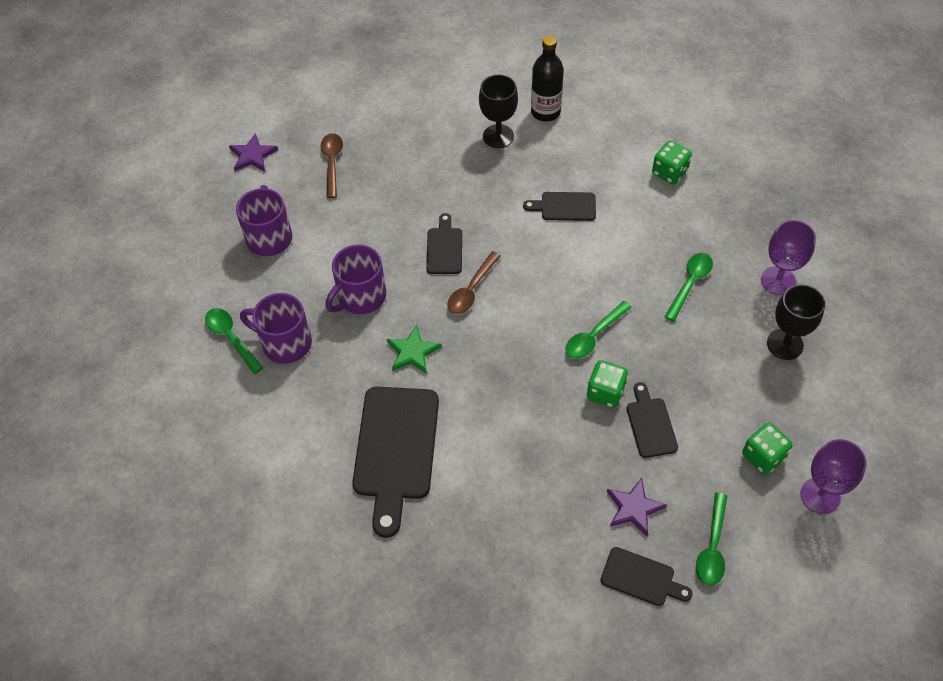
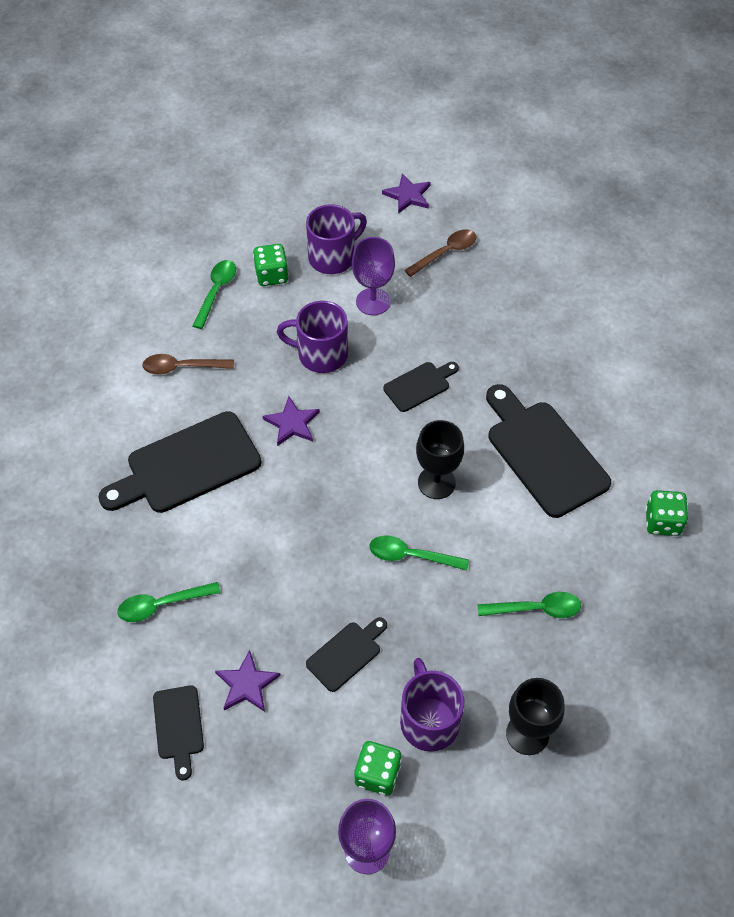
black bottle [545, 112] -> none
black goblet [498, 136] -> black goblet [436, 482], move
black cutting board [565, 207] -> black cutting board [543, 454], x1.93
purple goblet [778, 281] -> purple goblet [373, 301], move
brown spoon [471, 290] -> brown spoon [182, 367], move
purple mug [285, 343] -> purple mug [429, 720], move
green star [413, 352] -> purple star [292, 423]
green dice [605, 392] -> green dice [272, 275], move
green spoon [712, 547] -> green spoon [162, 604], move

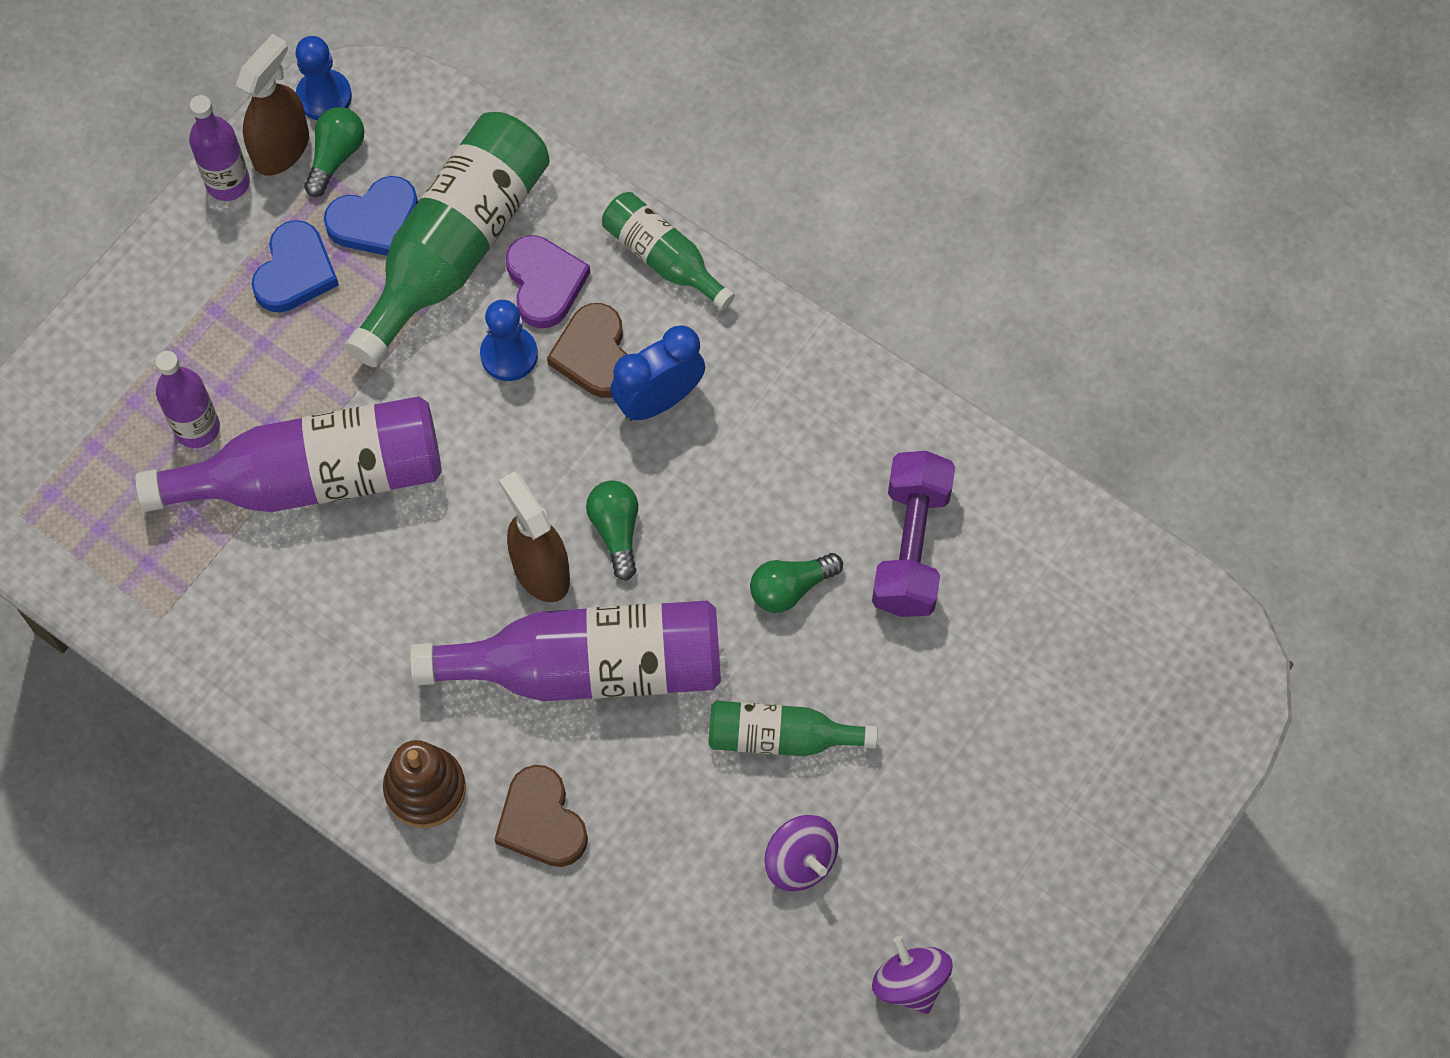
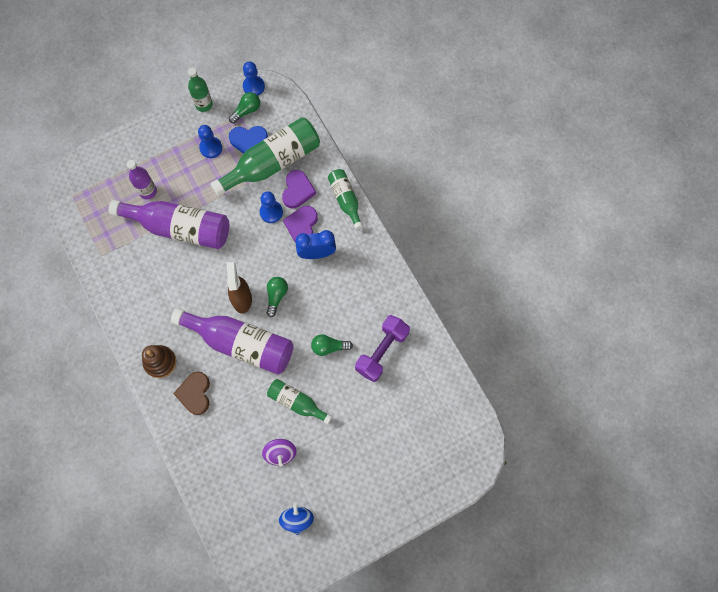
brown spray bottle [281, 148] -> none
purple bottle [228, 183] -> green bottle [204, 104]
blue heart [295, 271] -> blue pawn [211, 148]
brown heart [594, 355] -> purple heart [302, 225]
purple spinning top [910, 982] -> blue spinning top [297, 519]

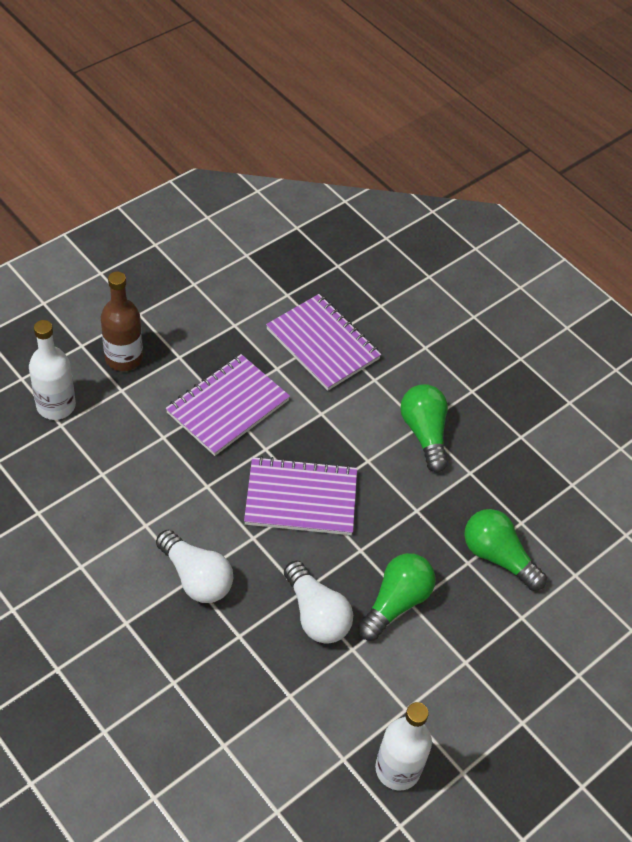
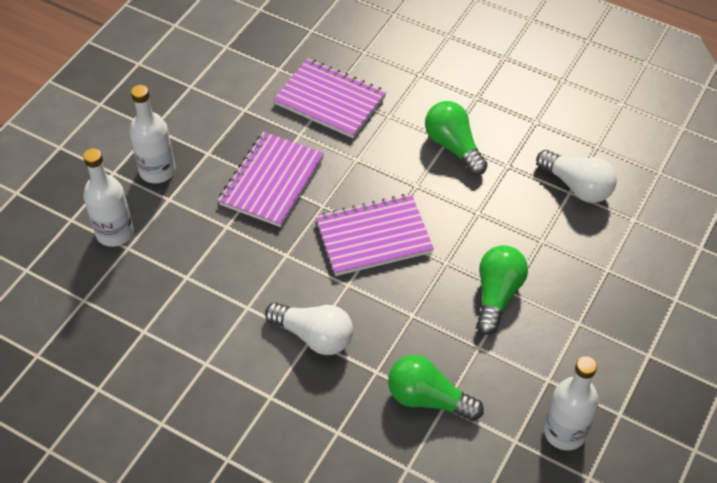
brown bottle [124, 358] -> white bottle [157, 170]
green light bulb [497, 556] -> green light bulb [428, 399], move
white light bulb [316, 614] -> white light bulb [577, 186], move

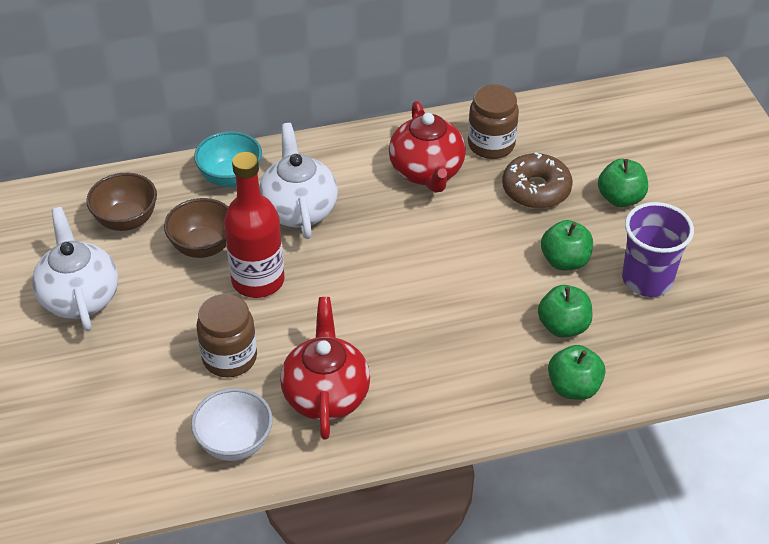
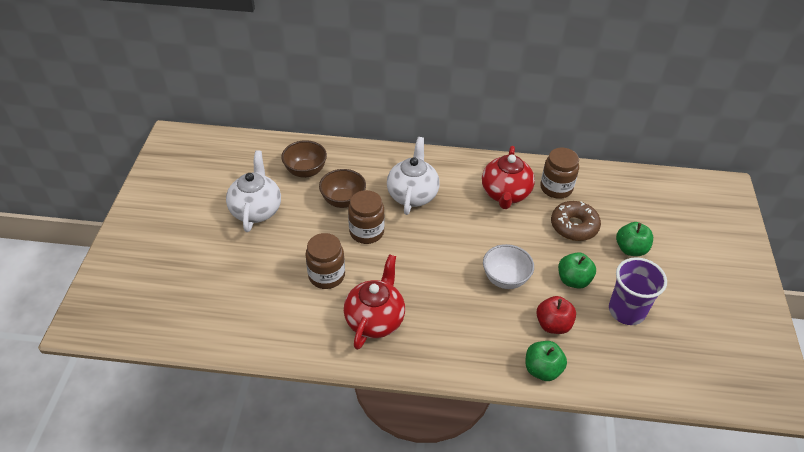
turquoise bowl [230, 177] -> none
red bottle [258, 280] -> brown jar [366, 232]
green apple [563, 326] -> red apple [553, 325]
white bowl [235, 443] -> white bowl [505, 279], move

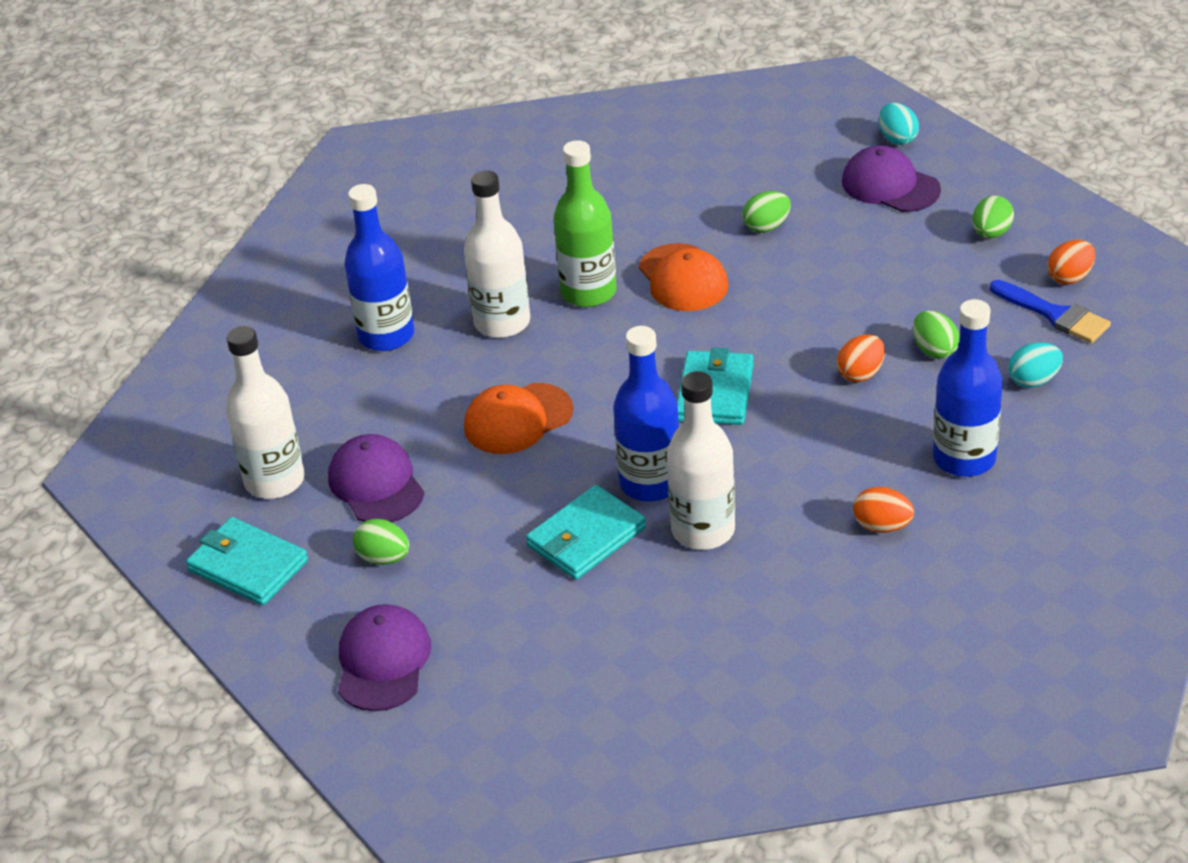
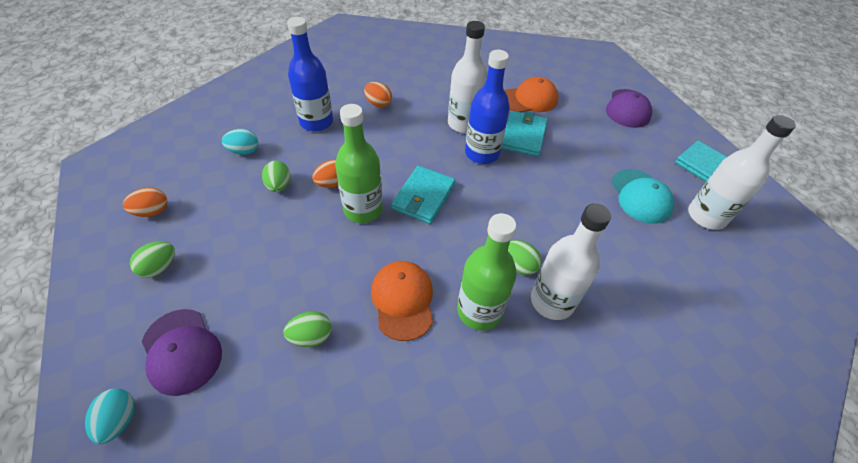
blue bottle [386, 335] -> none
blue brush [1054, 314] -> none
orange cap [518, 419] -> orange cap [529, 99], move
purple cap [376, 484] -> turquoise cap [640, 196]
turquoise wallet [586, 537] -> turquoise wallet [523, 136], 45 degrees counterclockwise
green egg [384, 558] -> green egg [519, 265], move
none -> green bottle [363, 209]

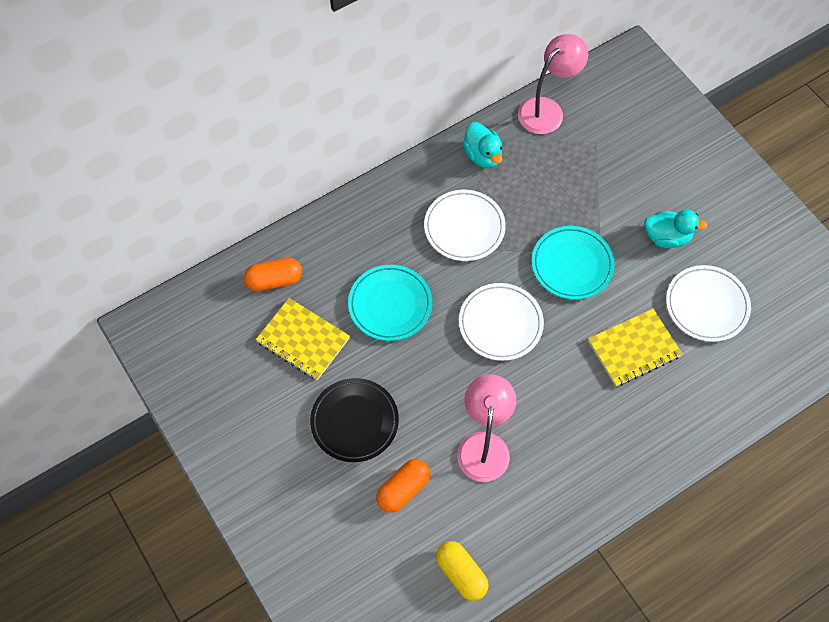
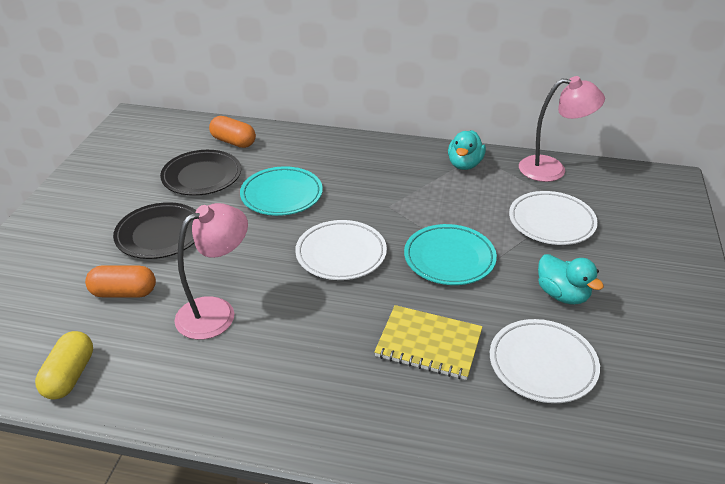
white plate [464, 228] -> white plate [551, 222], move
yellow notebook [303, 340] -> black plate [202, 176]

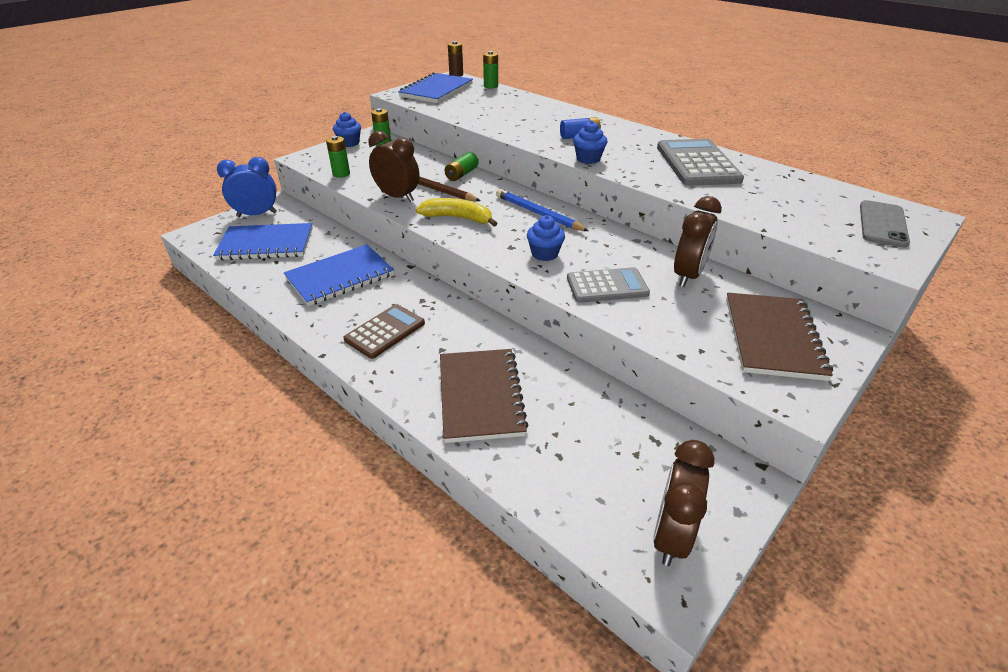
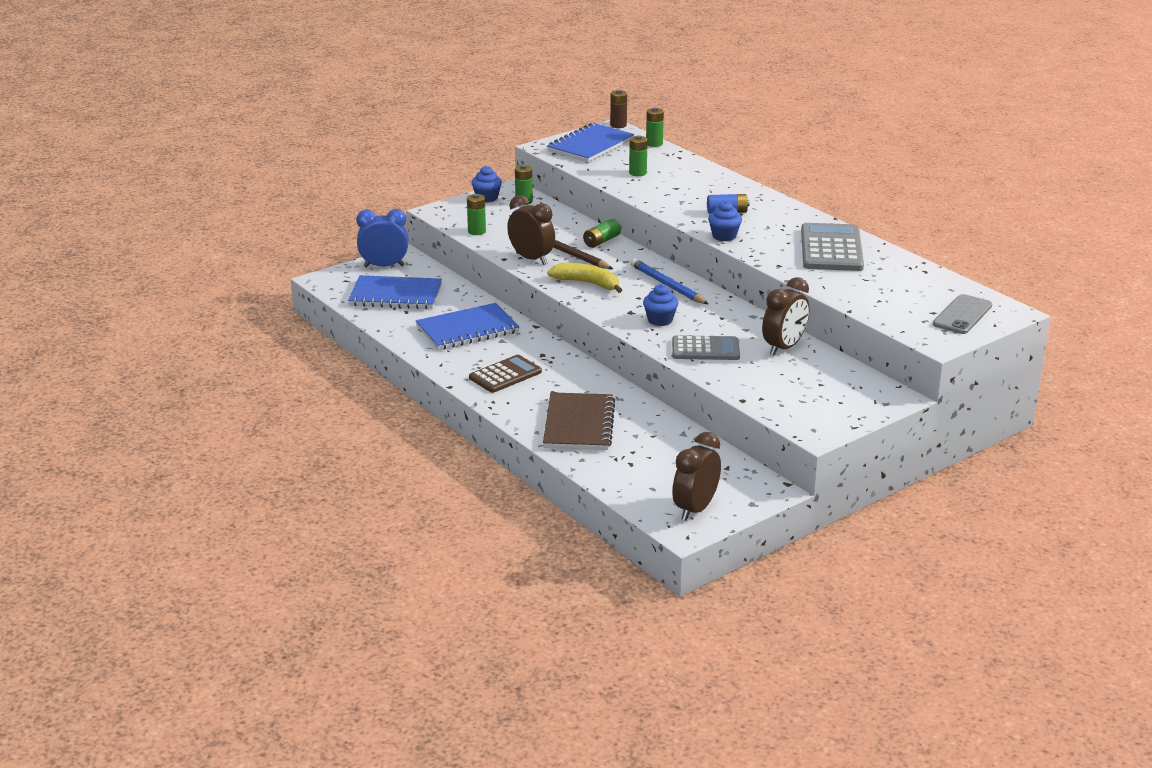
brown notebook [773, 337] -> none
none -> green battery [637, 173]

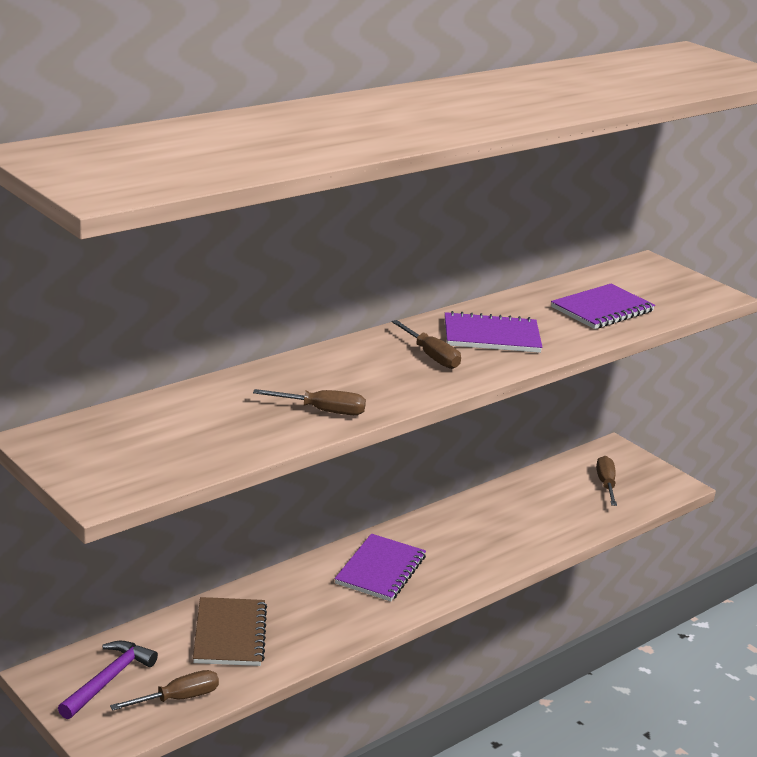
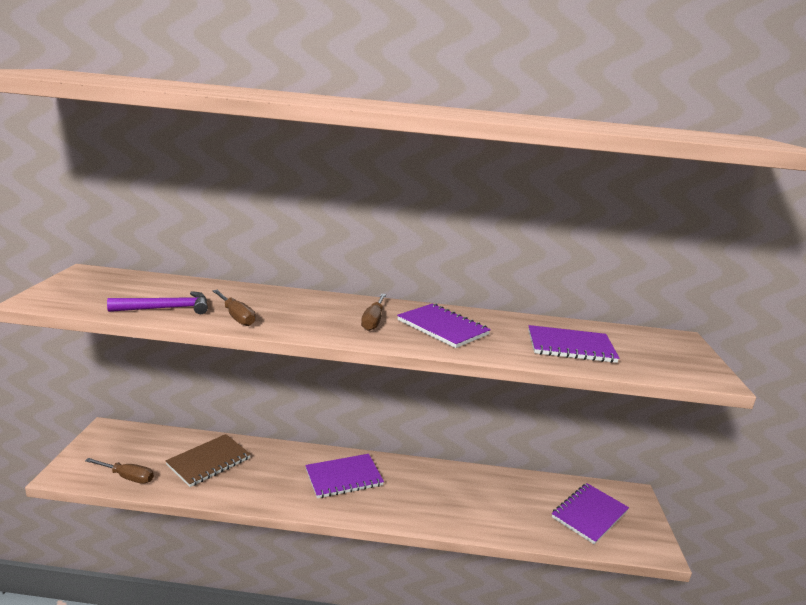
brown screwdriver [606, 484] -> purple notebook [589, 514]
purple hammer [108, 680] -> purple hammer [167, 308], move

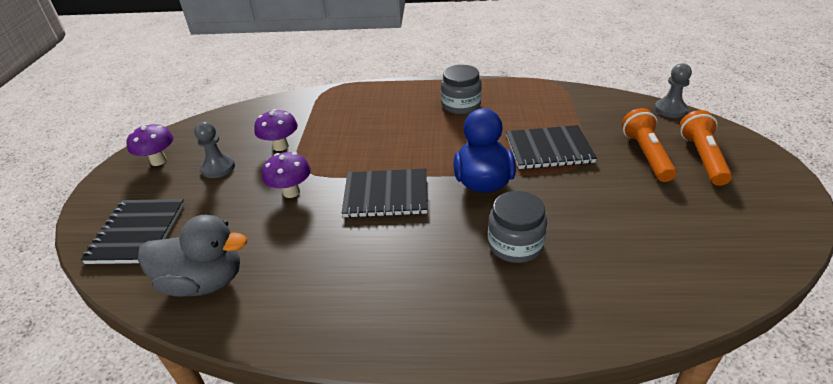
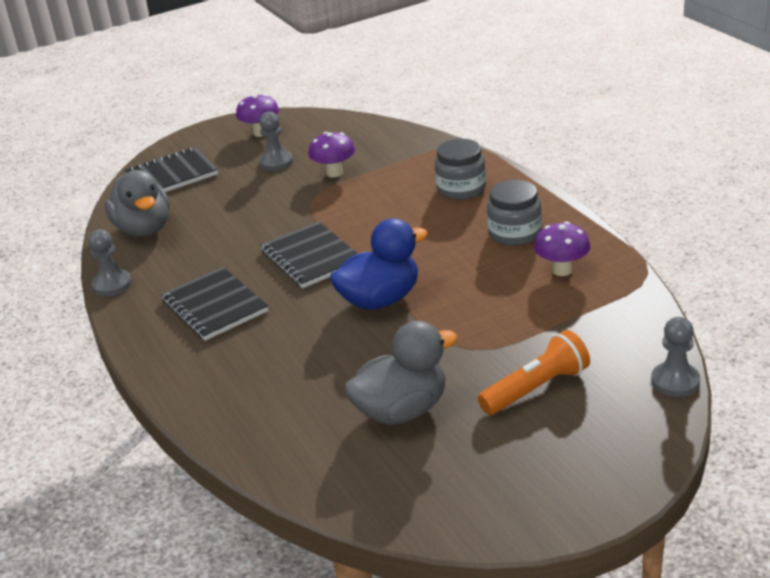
orange flashlight [702, 158] -> none
black notebook [549, 149] -> black notebook [214, 306], move
purple mushroom [291, 192] -> purple mushroom [562, 270], move
grey jar [515, 244] -> grey jar [461, 189], move
none -> grey pawn [112, 285]
none -> grey duck [402, 410]

